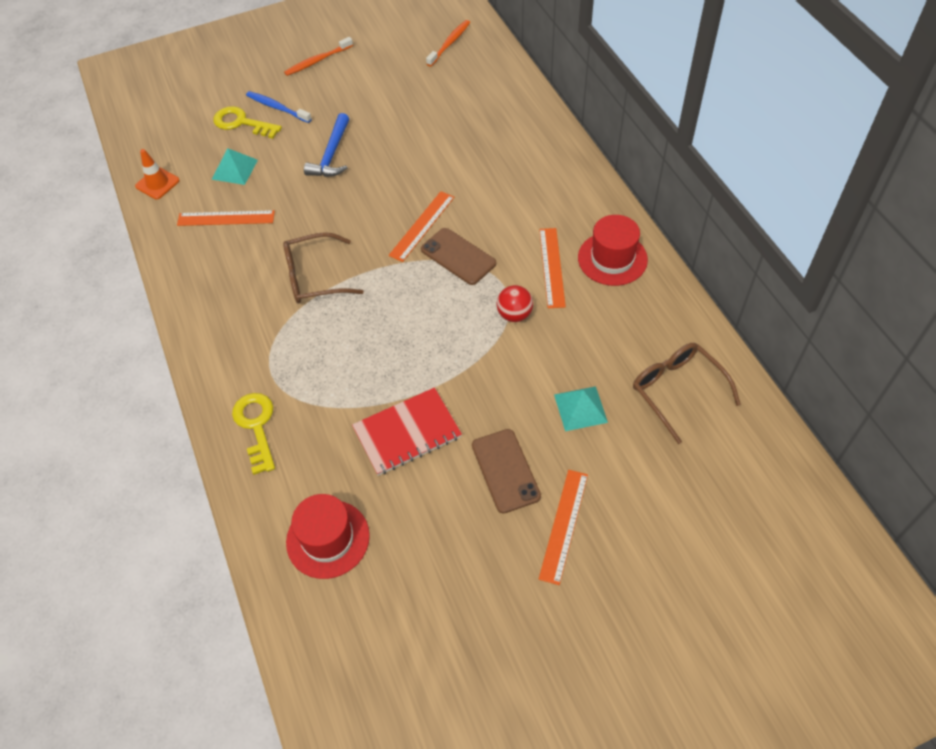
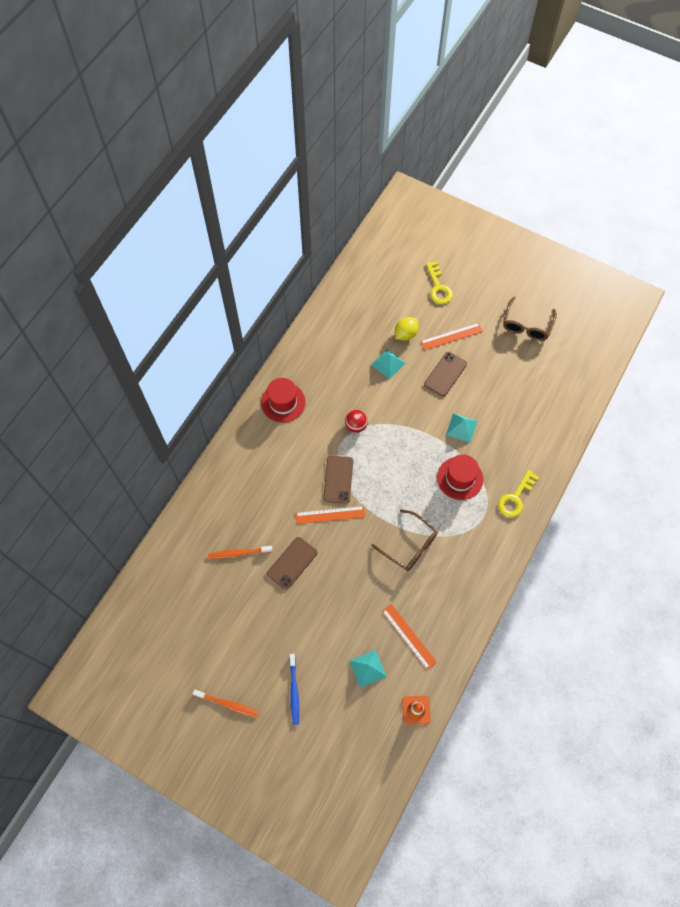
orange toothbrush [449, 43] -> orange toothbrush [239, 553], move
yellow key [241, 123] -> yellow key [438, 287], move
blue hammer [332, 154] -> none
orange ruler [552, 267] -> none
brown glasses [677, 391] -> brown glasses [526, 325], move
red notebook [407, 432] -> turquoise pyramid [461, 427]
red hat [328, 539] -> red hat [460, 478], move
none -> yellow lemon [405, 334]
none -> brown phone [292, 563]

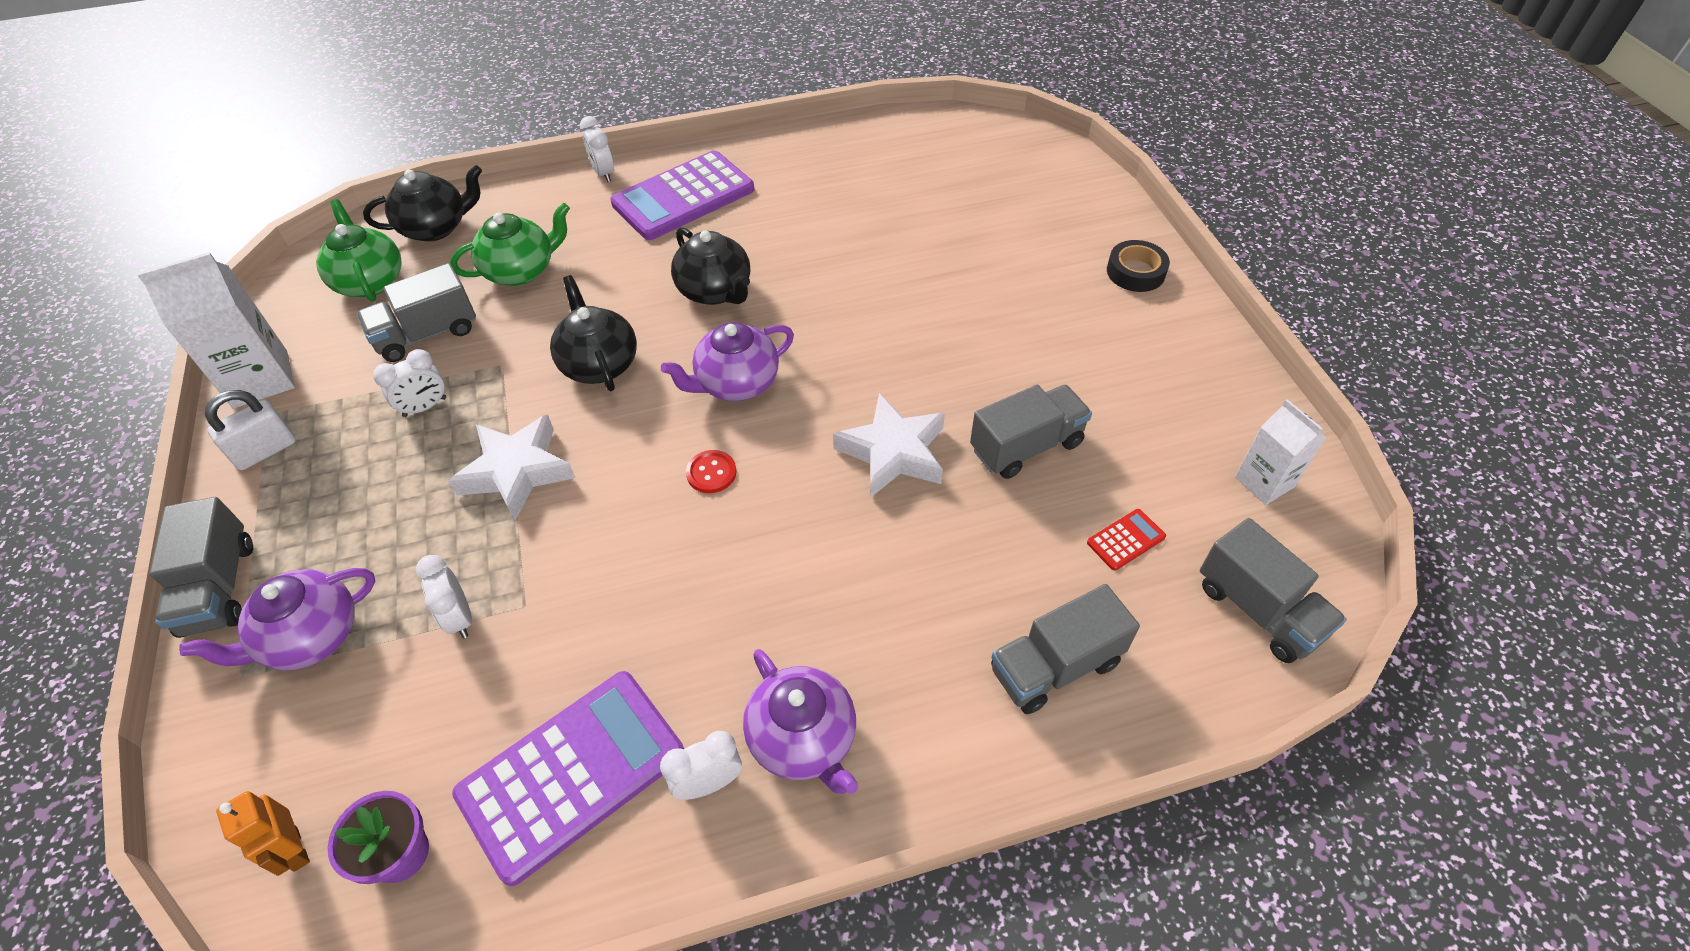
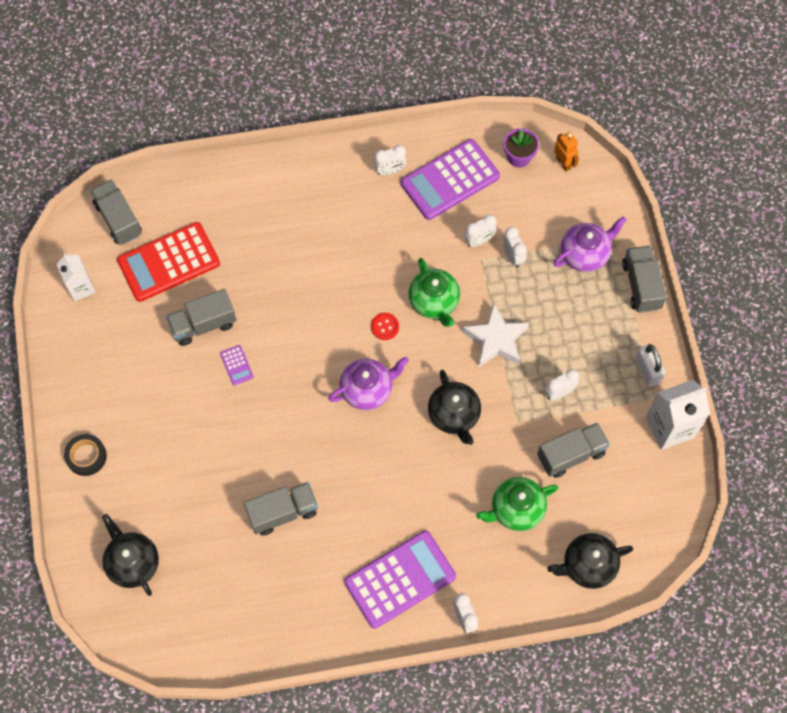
green teapot [370, 281] -> green teapot [434, 302], move
black teapot [715, 291] -> black teapot [133, 563], move
white padlock [265, 450] -> white padlock [647, 370], 75 degrees counterclockwise
white star [893, 452] -> none
red calculator [1126, 540] -> red calculator [168, 262], x2.45
grey truck [1055, 666] -> grey truck [283, 512], move
purple teapot [803, 739] -> none
none -> white clock [479, 241]
none -> purple calculator [236, 365]

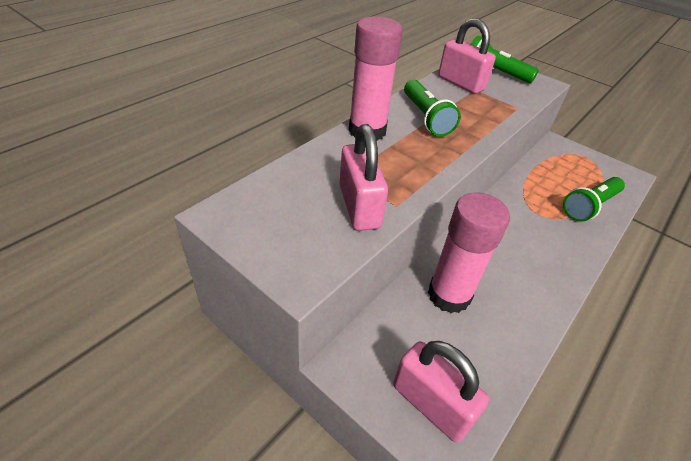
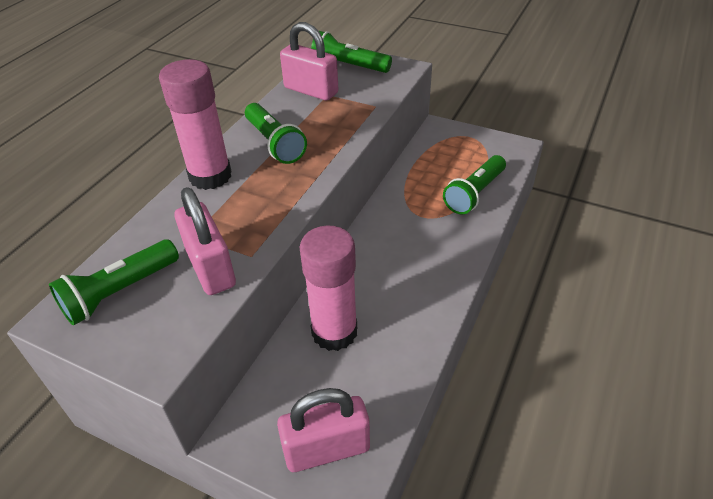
pink padlock [431, 404] -> pink padlock [327, 449], 45 degrees counterclockwise
none -> green flashlight [120, 292]

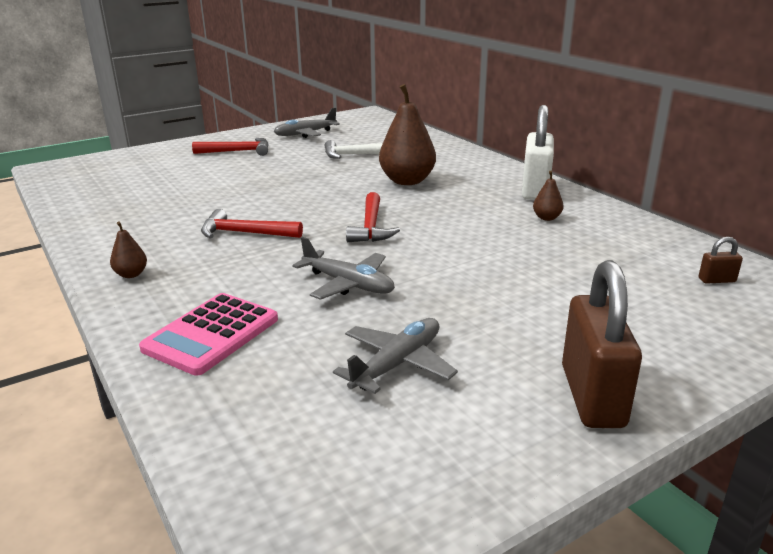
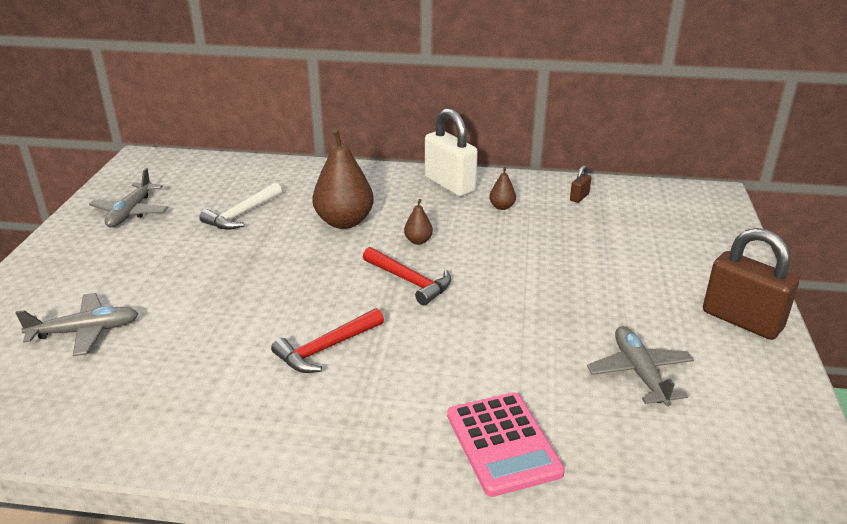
red hammer [238, 151] -> none
brown pear [131, 274] -> brown pear [418, 241], move
grey plane [348, 284] -> grey plane [85, 331], move
brown padlock [717, 280] -> brown padlock [579, 197], move

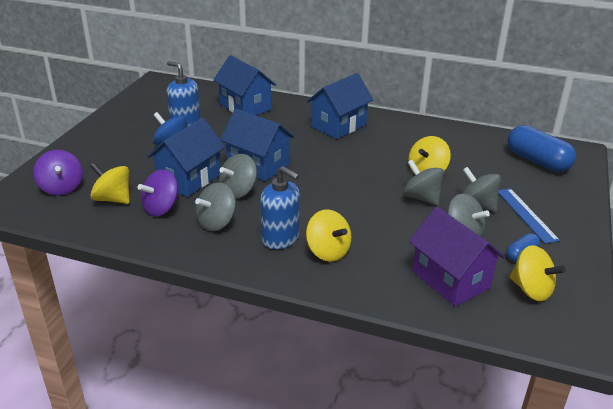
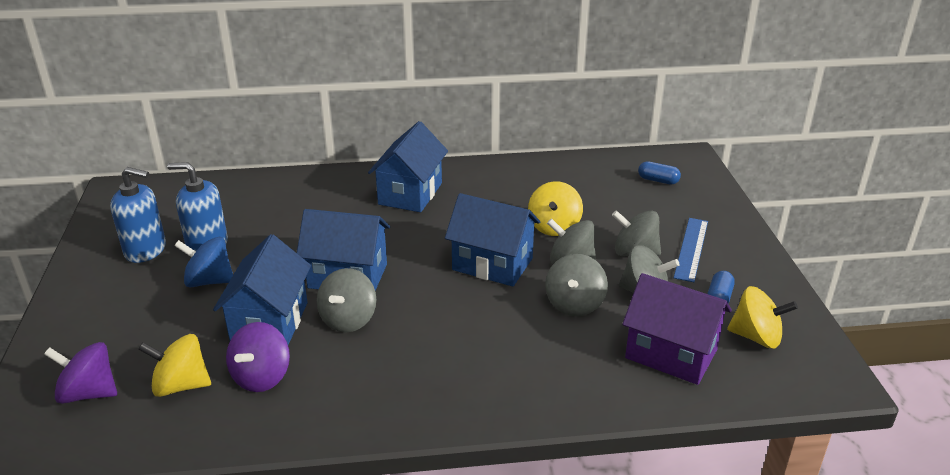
blue house [245, 107] -> blue house [492, 264], move
blue capsule [537, 161] -> blue capsule [658, 180], x0.50
purple spinning top [61, 188] -> purple spinning top [89, 393], 150 degrees clockwise
blue soap dispenser [280, 238] -> blue soap dispenser [145, 250], move
grey spinning top [217, 222] -> grey spinning top [574, 304], move
blue ruler [526, 215] -> blue ruler [691, 249], 60 degrees clockwise
yellow spinning top [328, 251] -> none

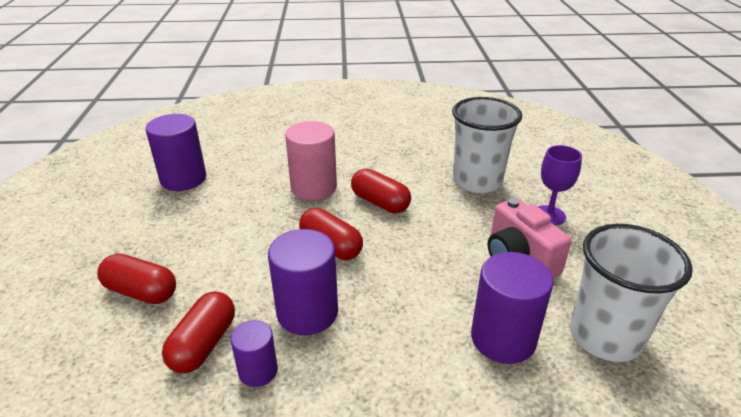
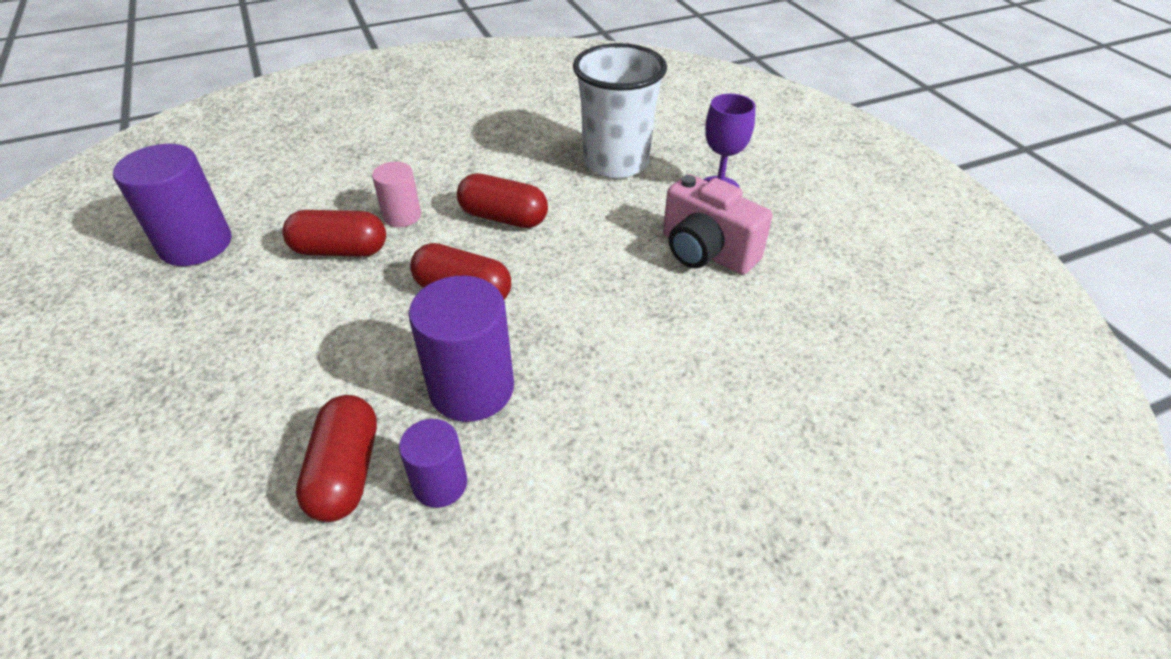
pink cylinder [313, 188] -> pink cylinder [402, 216], x0.57
white cup [605, 336] -> none
purple cylinder [503, 338] -> none
red capsule [141, 292] -> red capsule [340, 250], move

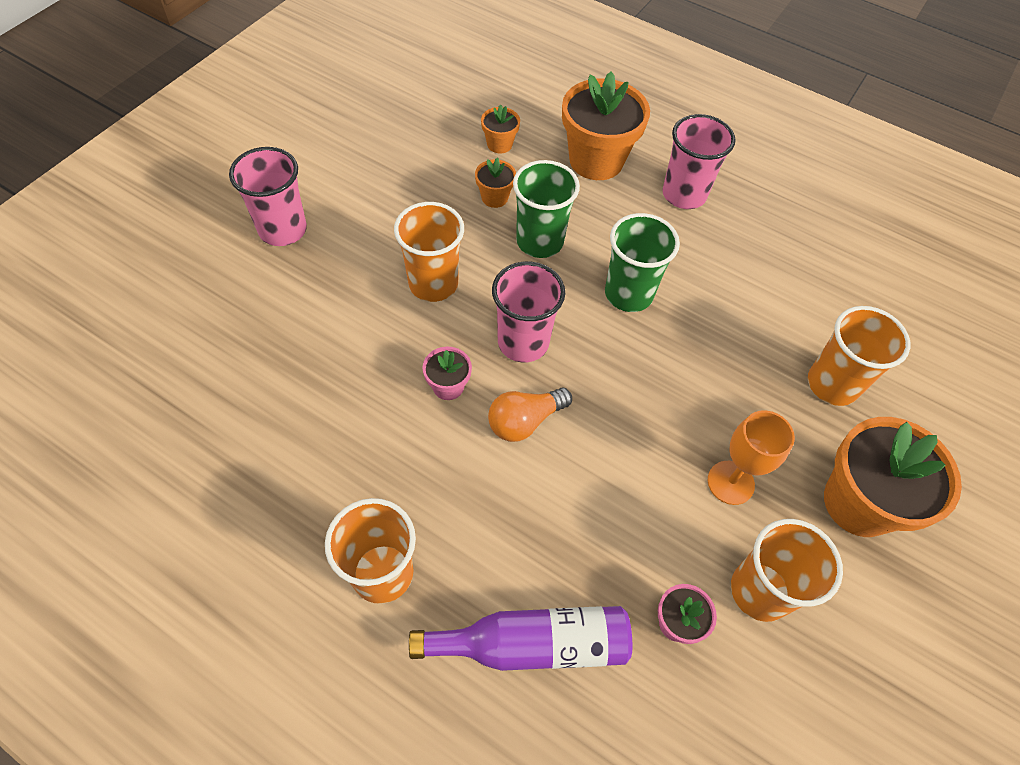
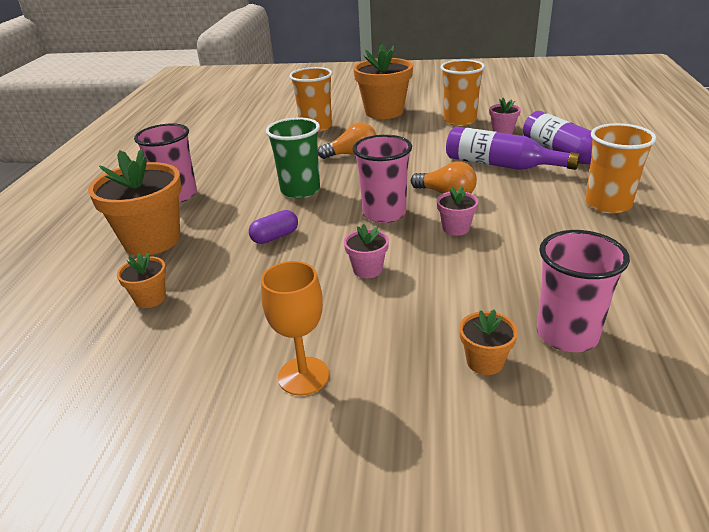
pink cup [283, 230] -> pink cup [567, 334], move
orange flower pot [494, 197] -> orange flower pot [485, 362], move
green cup [539, 241] -> purple capsule [275, 237]
orange cup [433, 283] -> pink flower pot [367, 269]
orange goblet [730, 482] -> orange goblet [303, 376], move
none -> orange light bulb [352, 154]
none -> purple bottle [500, 165]

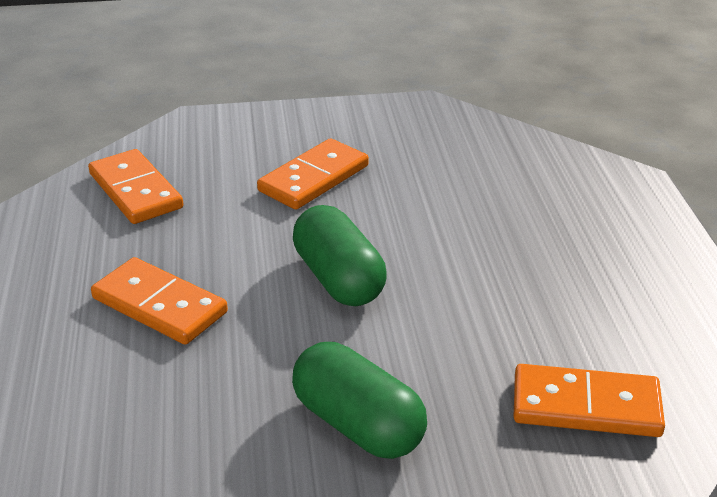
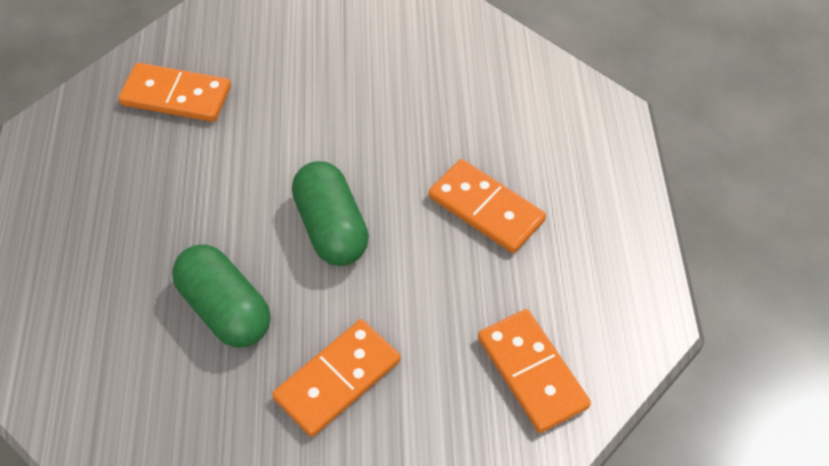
green capsule [358, 424] -> green capsule [225, 309], move

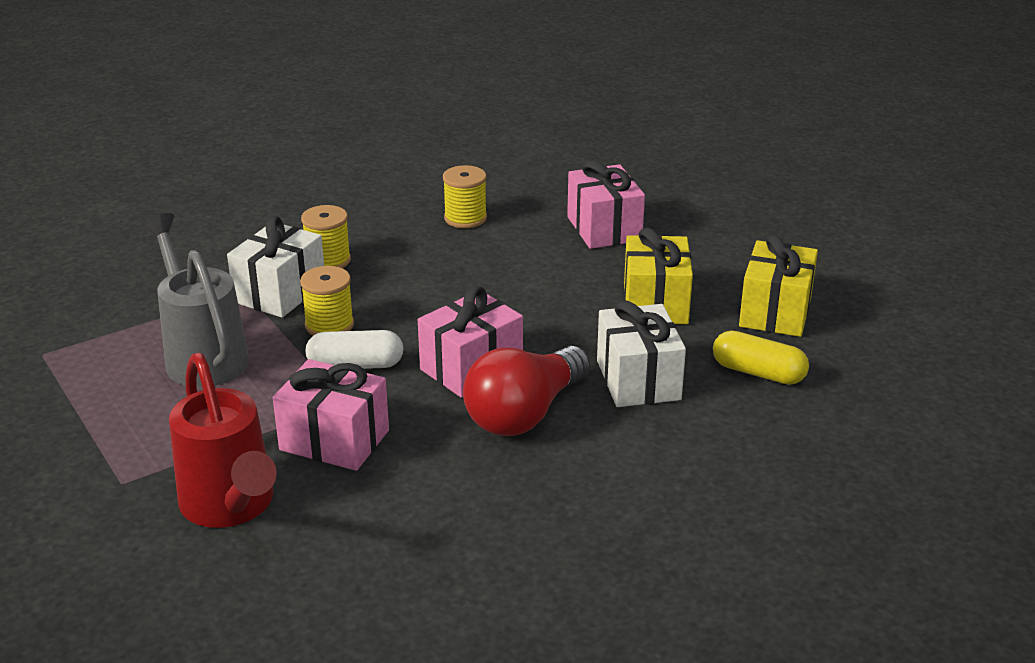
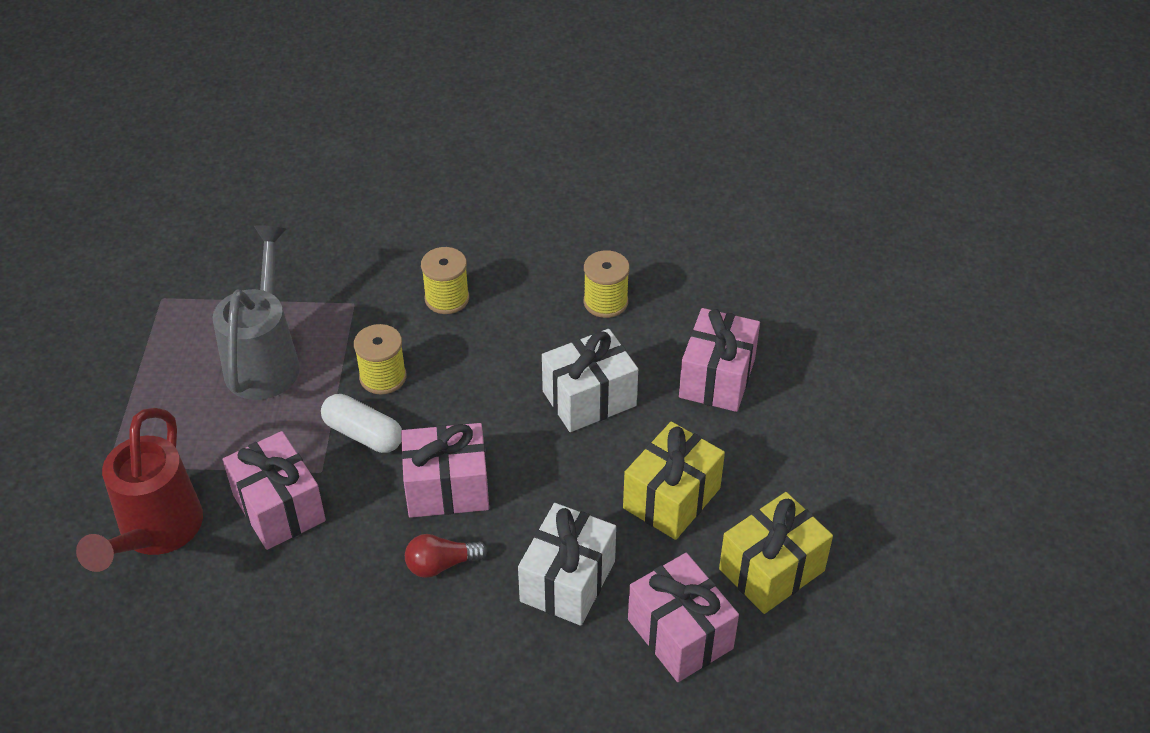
white gift [280, 293] -> white gift [589, 398], move
yellow capsule [758, 372] -> pink gift [680, 634]
red light bulb [524, 414] -> red light bulb [441, 564], x0.51

